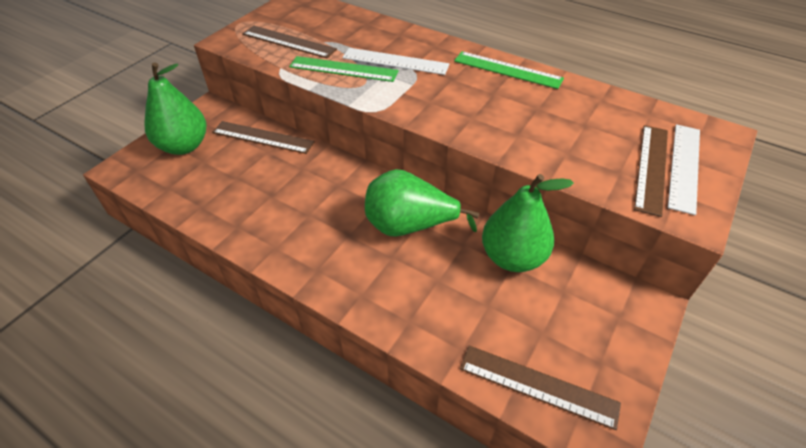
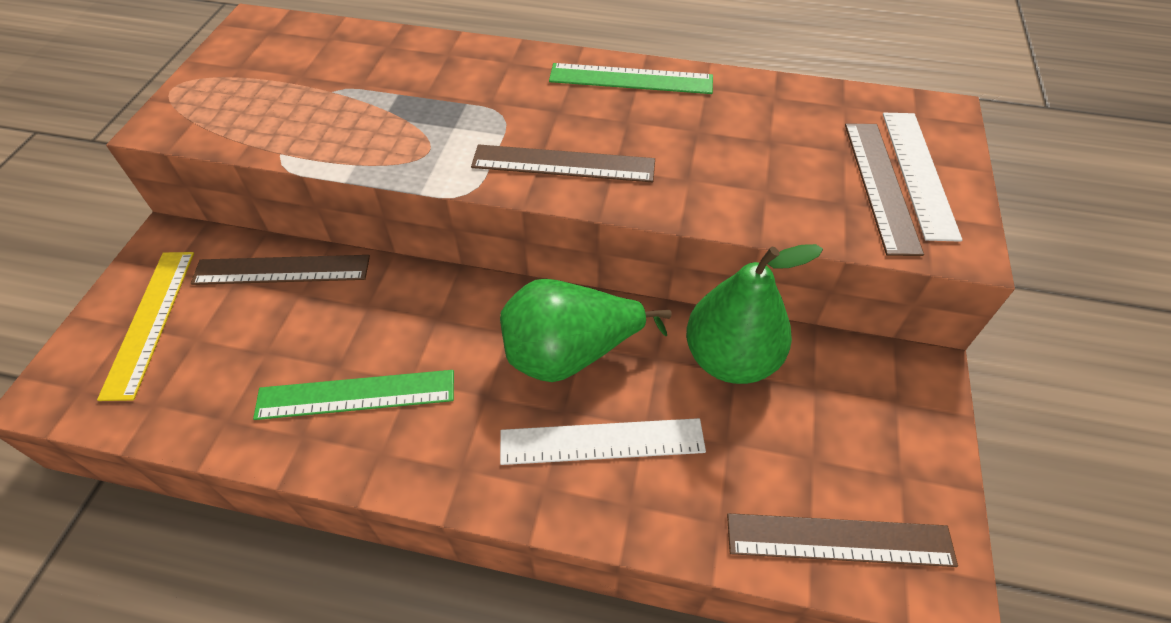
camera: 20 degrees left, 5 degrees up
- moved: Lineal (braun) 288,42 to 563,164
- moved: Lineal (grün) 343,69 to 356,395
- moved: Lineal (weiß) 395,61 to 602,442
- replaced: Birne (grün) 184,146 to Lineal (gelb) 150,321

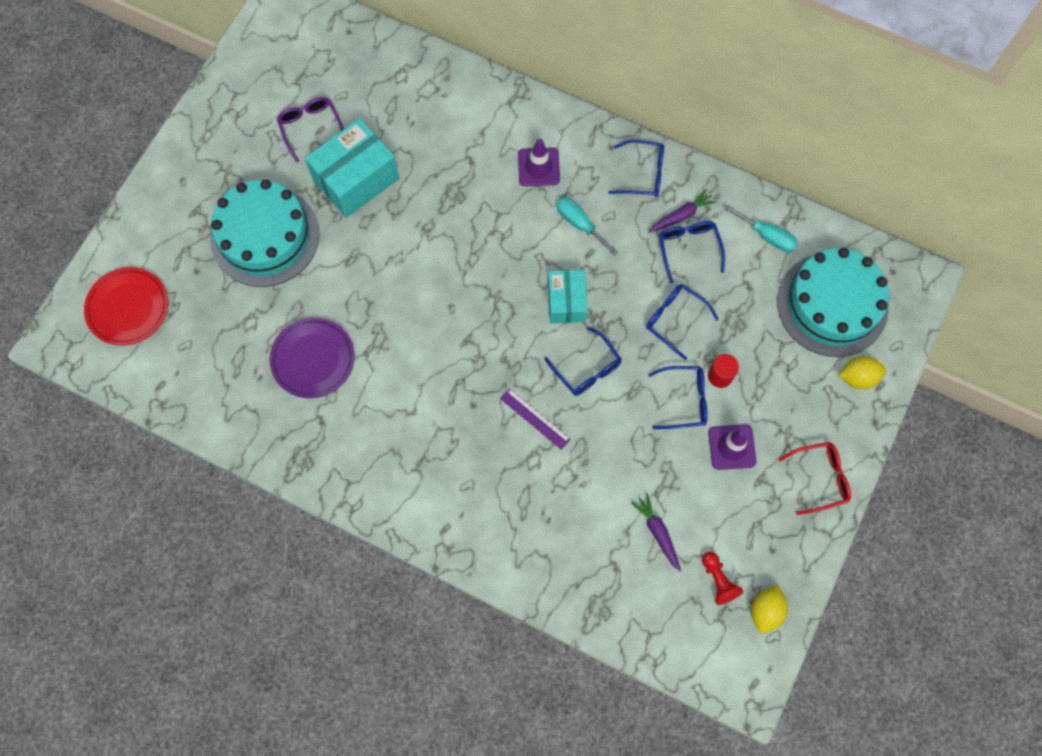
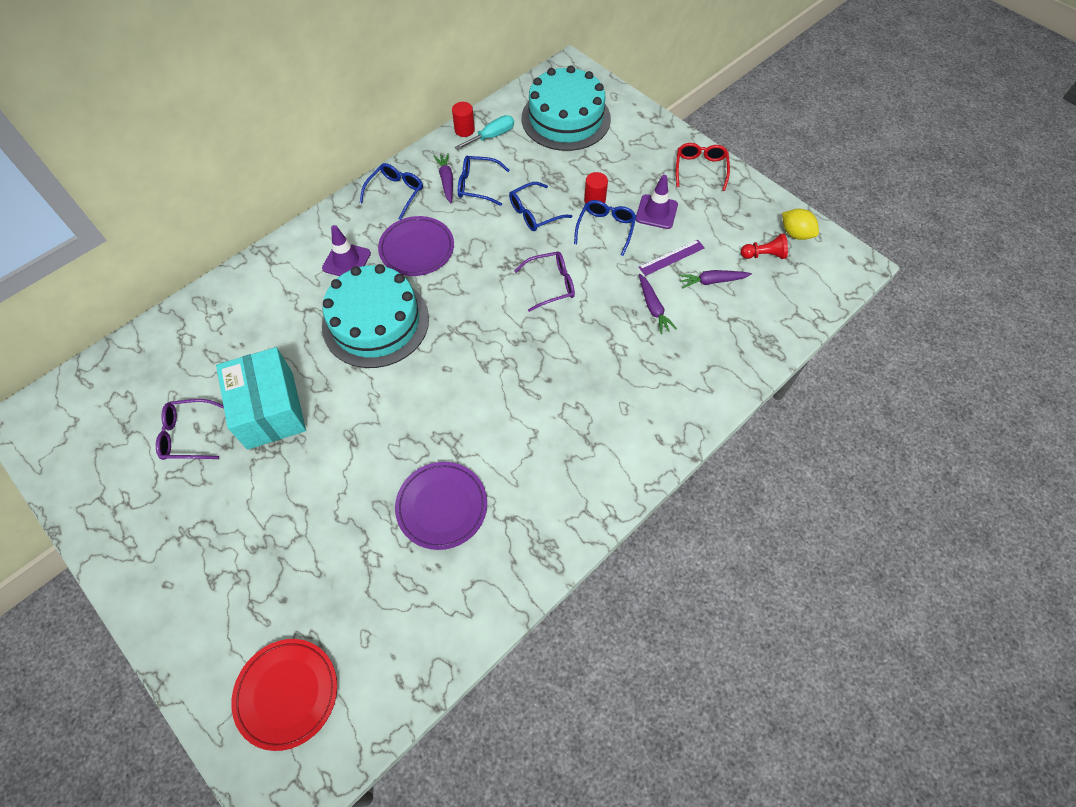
camera: 70 degrees left, 10 degrees down
- removed: Schachtel (türkis) 566,302
- removed: Zitrone (gelb) 858,377
- added: Vollzylinder (rot) 464,130
- added: Karotte (lila) 653,308
- moved: Kuchen (türkis) 265,236 to 375,322
- moved: Lineal (lila) 535,418 to 671,257
- replaced: Schraubenzieher (türkis) 579,224 to Teller (lila) 417,249
- recoloured: Brille (blau) 587,369 to Brille (lila) 551,284

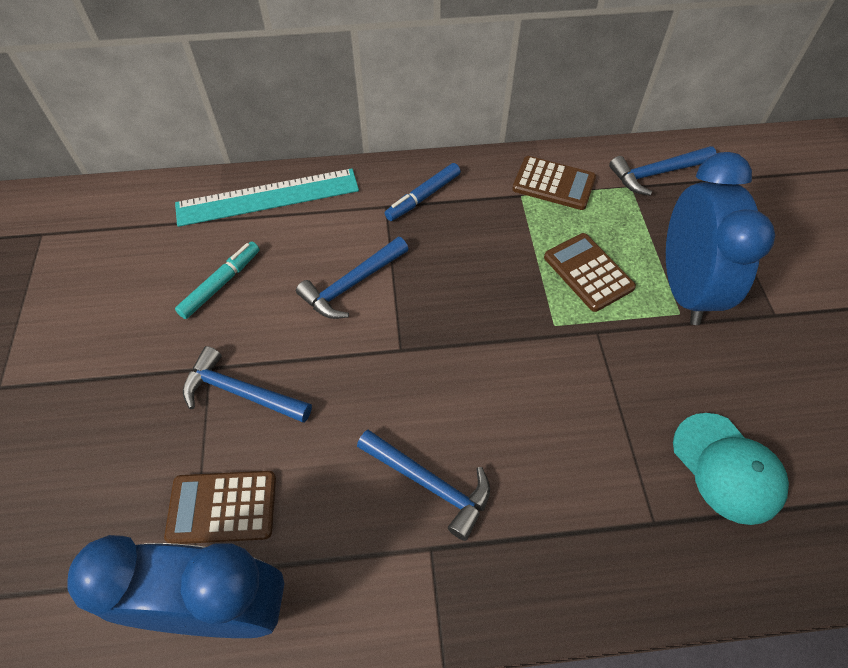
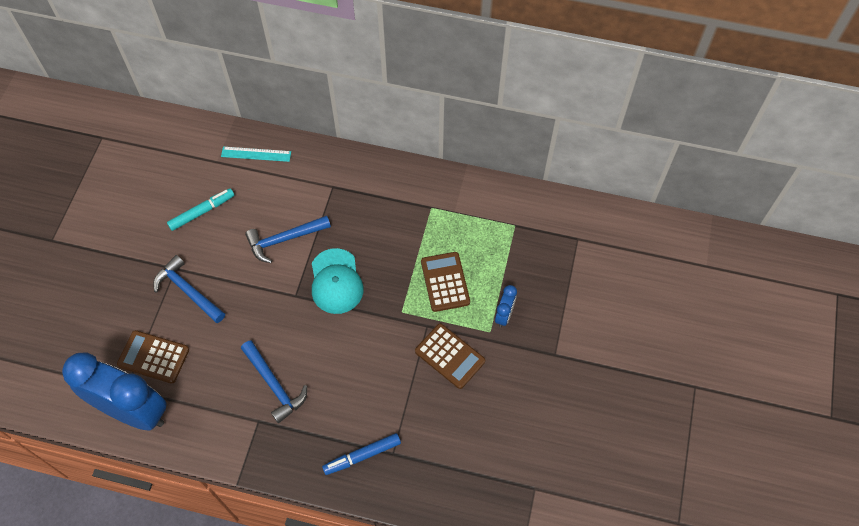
camera: 20 degrees right, 5 degrees up
- removed: Hammer (blau) 657,173
- moved: Filzstift (blau) 423,197 to 362,456
- moved: Taschenrechner (braun) 553,184 to 449,356
- moved: Kappe (türkis) 727,468 to 336,281
- resized: Lineal (türkis) 268,197 = 256,154 x0.53
- resized: Wecker (blau) 684,288 = 504,315 x0.42

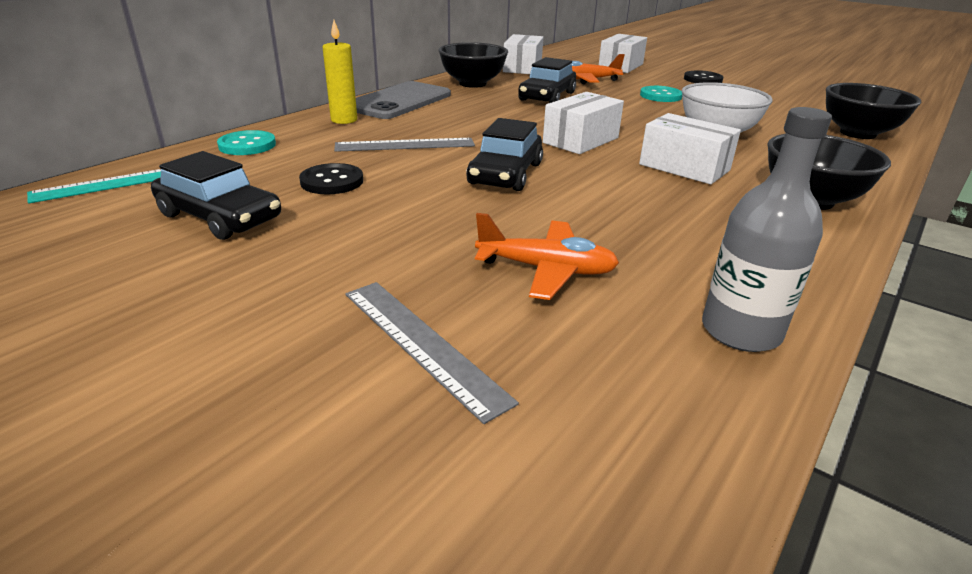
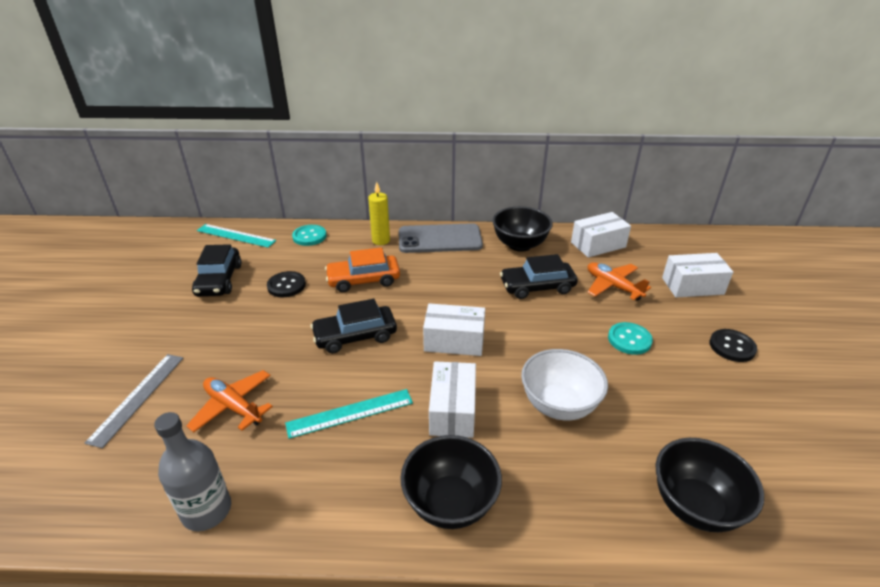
camera: 55 degrees right, 5 degrees up
- added: Lineal (türkis) 350,413
- replaced: Lineal (grau) 405,145 to Auto (orange) 363,280
- turned: Flugzeug (orange) 546,270 = 233,406 150 degrees clockwise

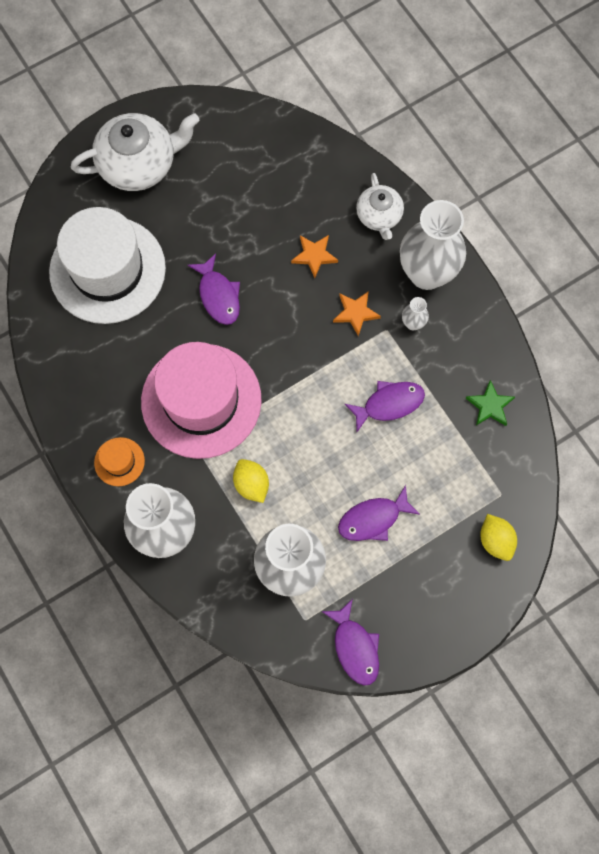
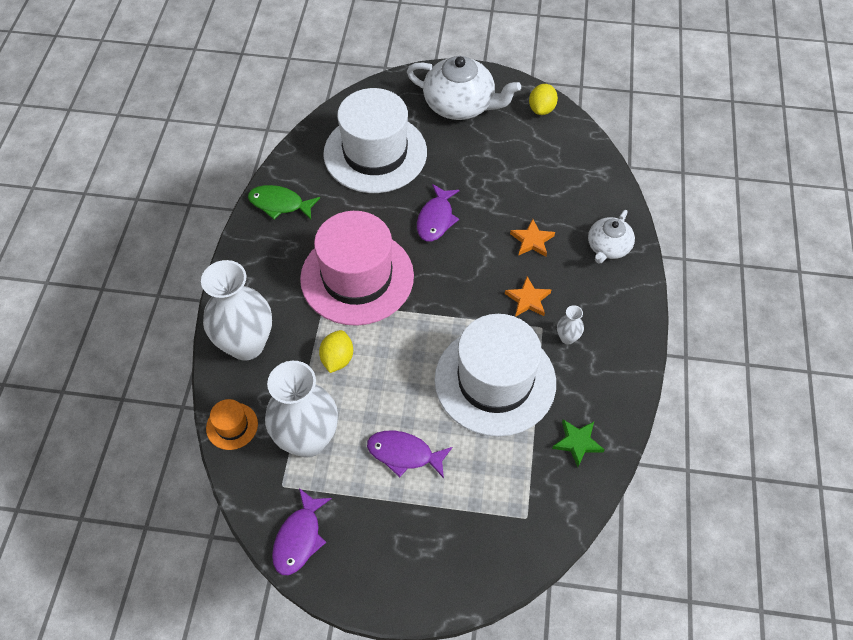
camera: 40 degrees right, 15 degrees down
- removed: Vase (weiß) 427,273
- added: Fisch (grün) 280,204
- moved: Hut (orange) 119,461 to 232,426
- moved: Zitrone (gelb) 495,540 to 541,109
- replaced: Fisch (lila) 389,404 to Hut (weiß) 495,381

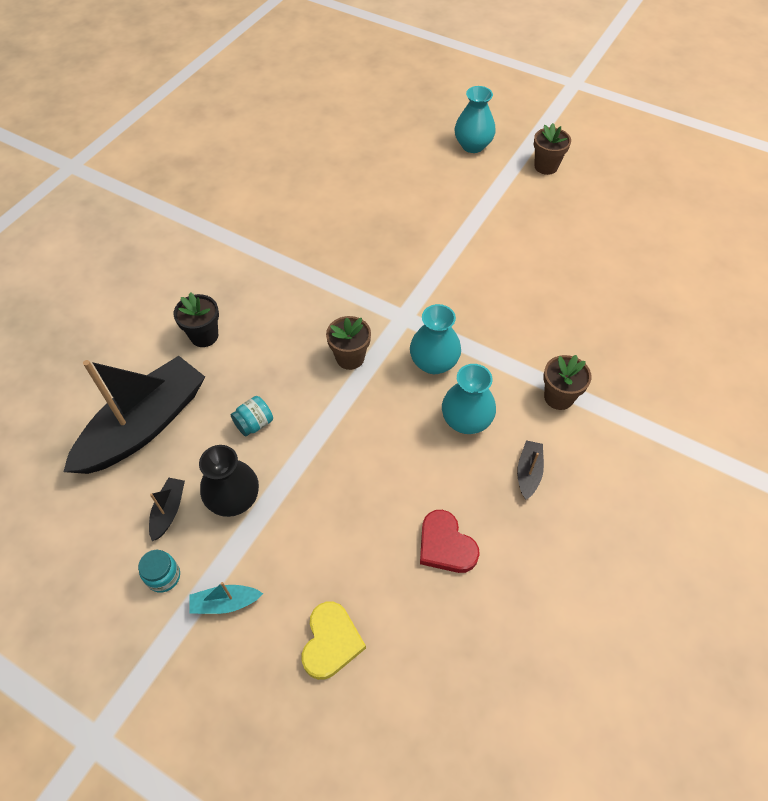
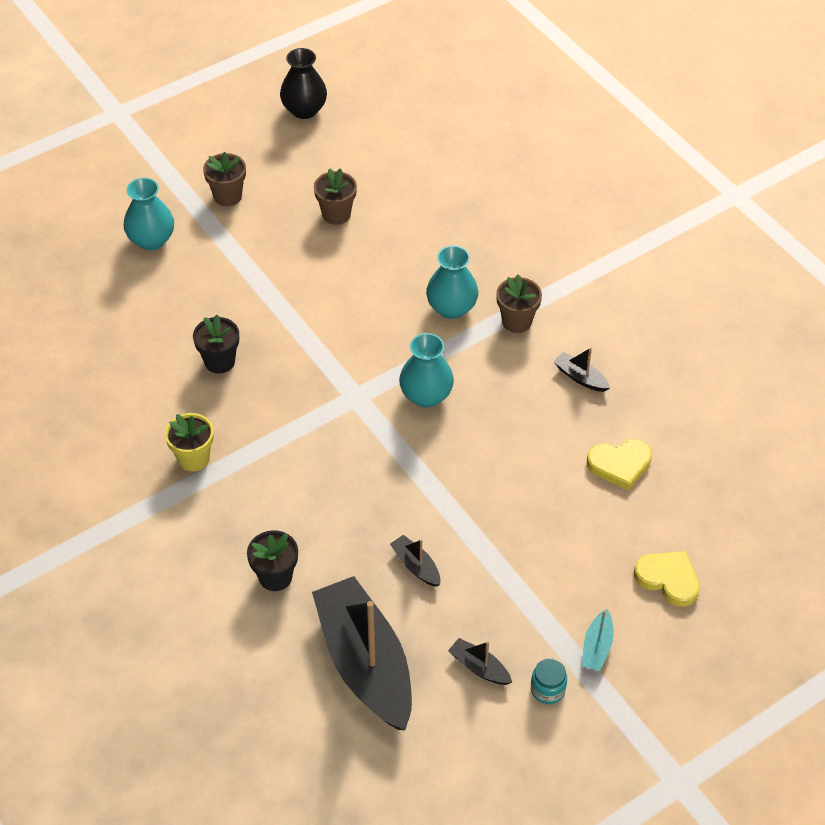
camera: 65 degrees left, 5 degrees down
- added: Blumentopf (gelb) 193,458
- added: Blumentopf (schwarz) 219,361
- moved: Vase (schwarz) 234,499 to 304,110
- moved: Blumentopf (braun) 350,358 to 336,214
- moved: Vase (türkis) 466,420 to 451,308
- replaced: Einmachglas (türkis) 254,424 to Boot (schwarz) 416,566
- recoloured: Herz (rot) 445,545 to Herz (gelb) 619,465

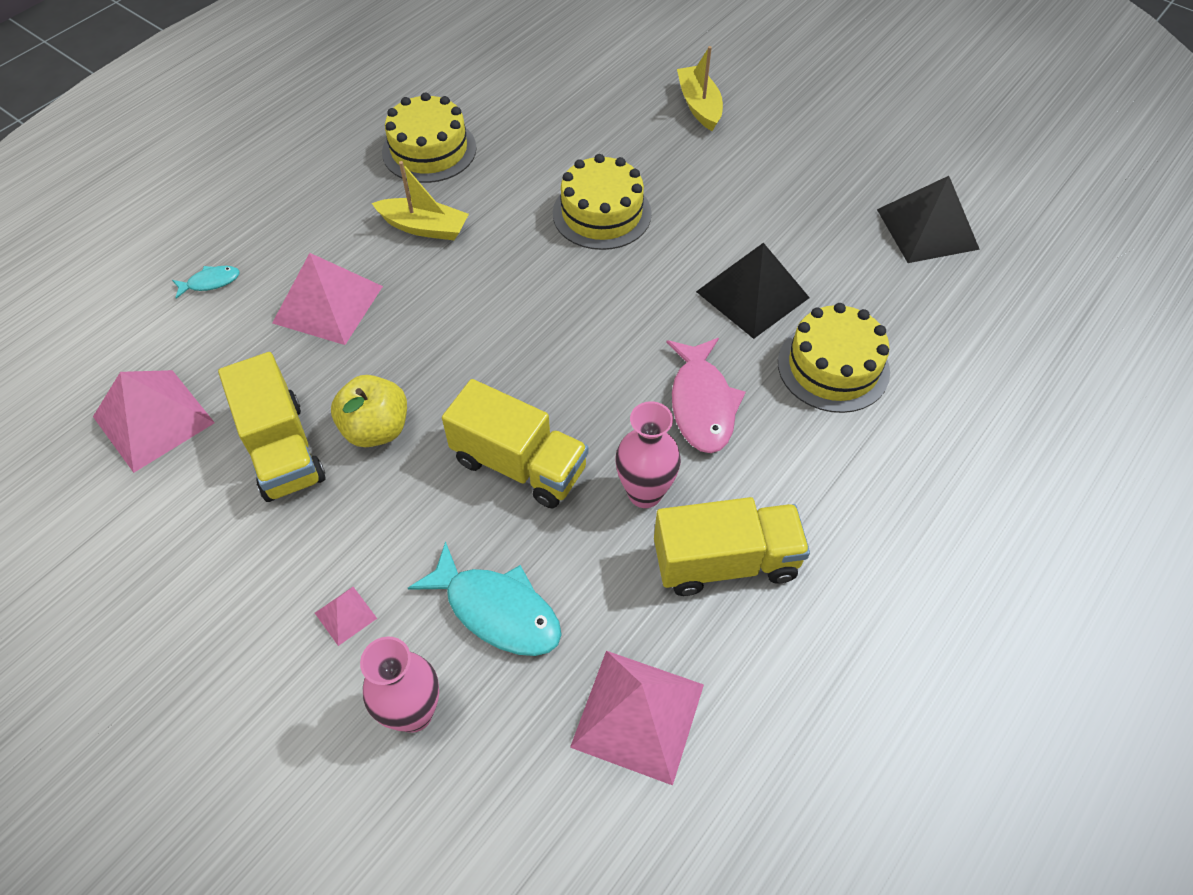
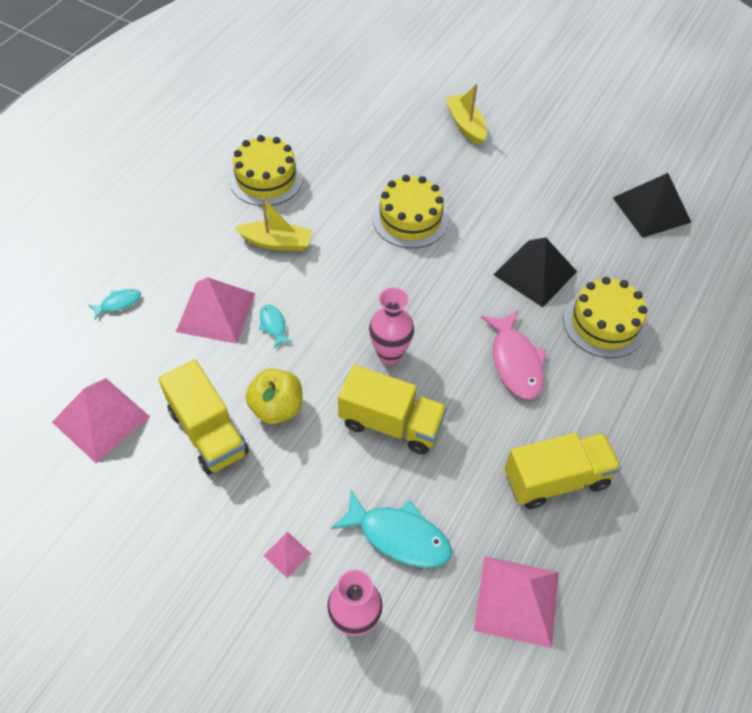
camera: 10 degrees left, 0 degrees up
- added: Fisch (türkis) 273,325
- moved: Vase (rosa) 645,493 to 389,354

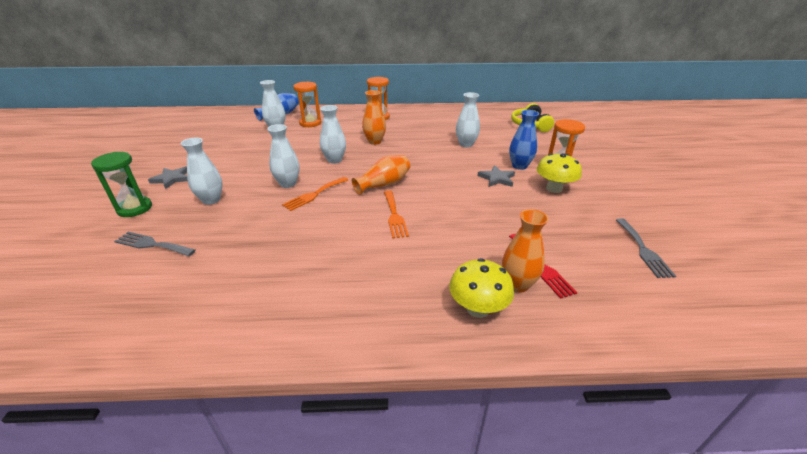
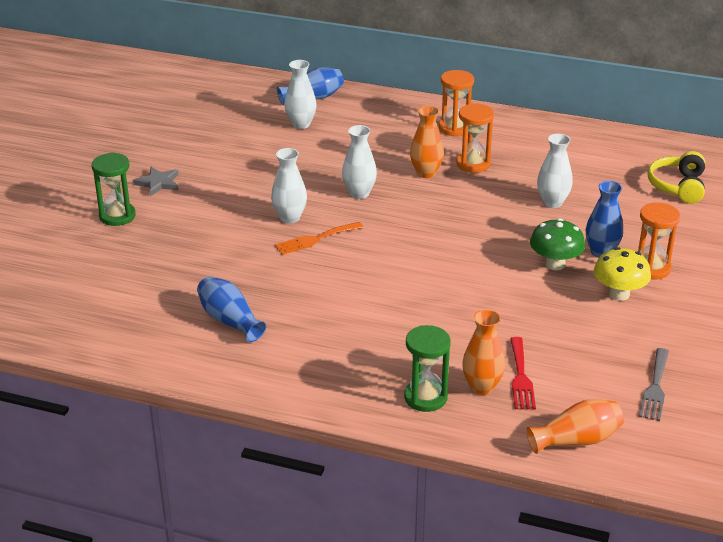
camera: 20 degrees right, 0 degrees up
- removed: Gabel (grau) 153,244
- removed: Vase (weiß) 211,200
- removed: Gabel (orange) 394,215
- added: Vase (blau) 229,320
- moved: Sanduhr (orange) 310,123 to 473,164
- moved: Vase (orange) 384,184 to 576,440
- replaced: Pilz (gelb) 478,309 to Sanduhr (grün) 425,397
- replaced: Stern (grau) 497,178 to Pilz (grün) 555,264

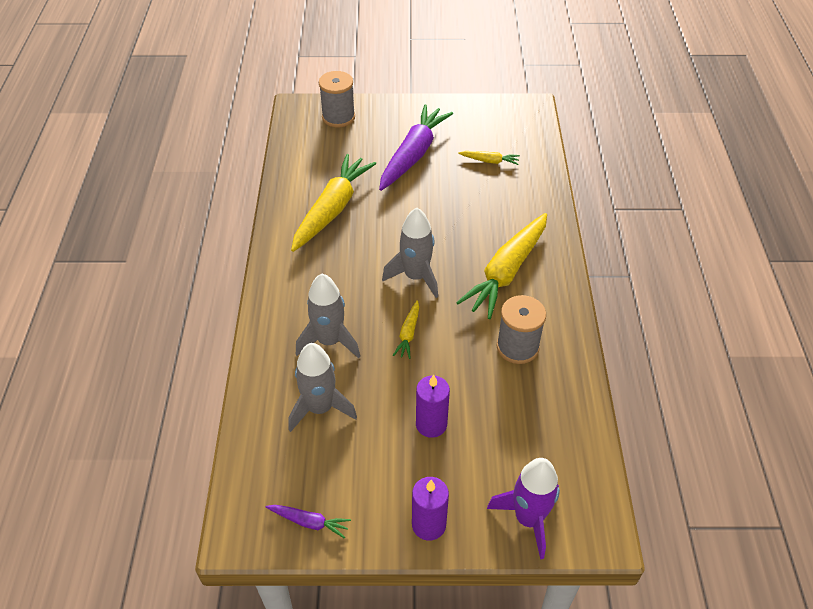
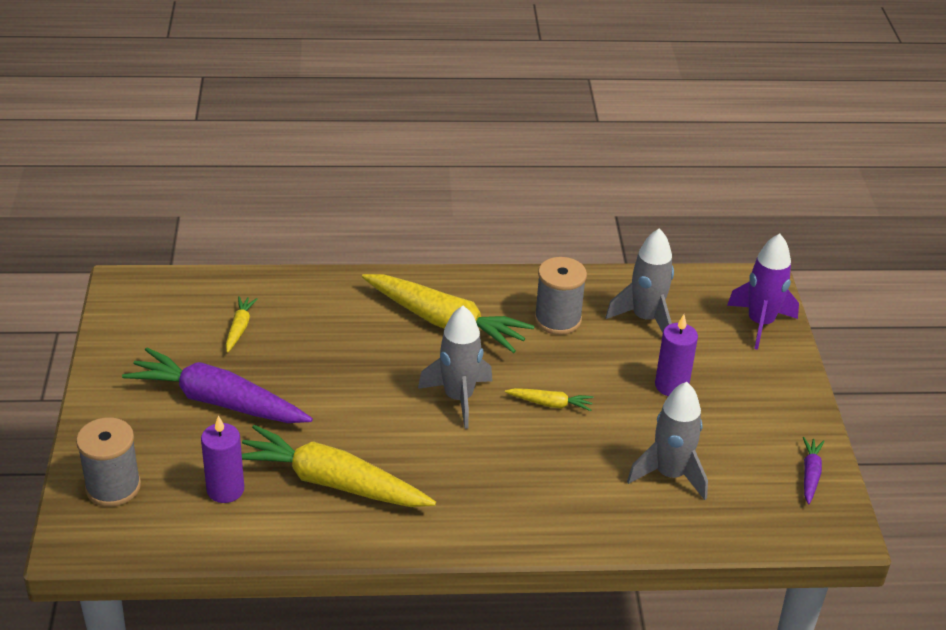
camera: 95 degrees left, 10 degrees down
- moved: Rakete (grau) 329,341 to 645,319
- moved: Kerze (lila) 428,525 to 225,490

